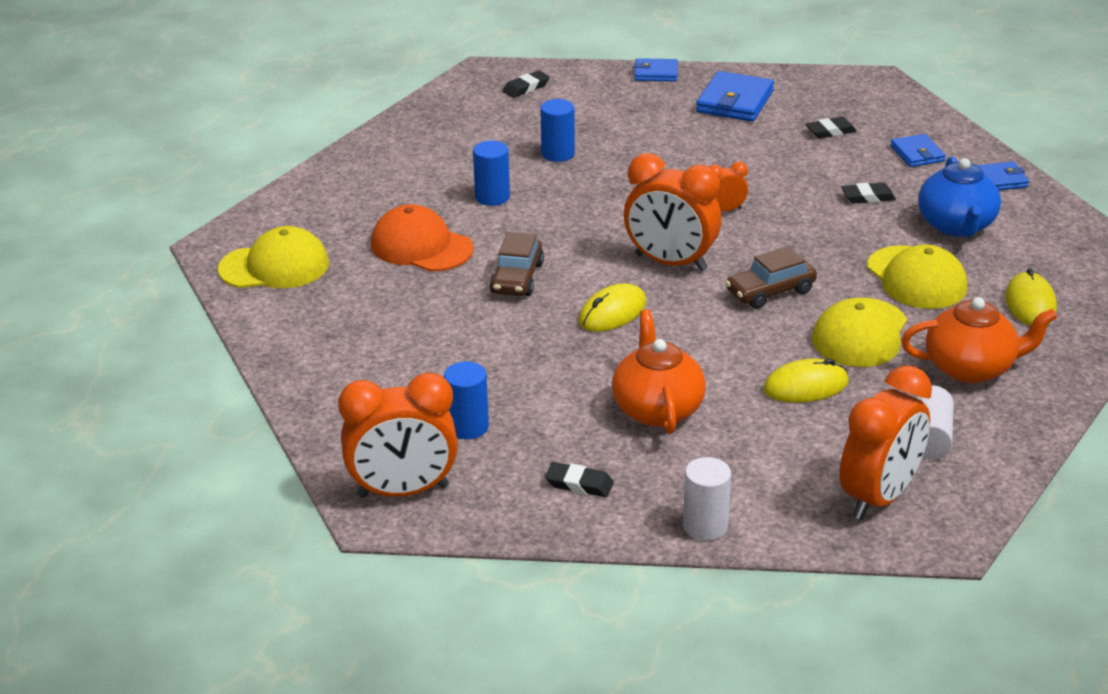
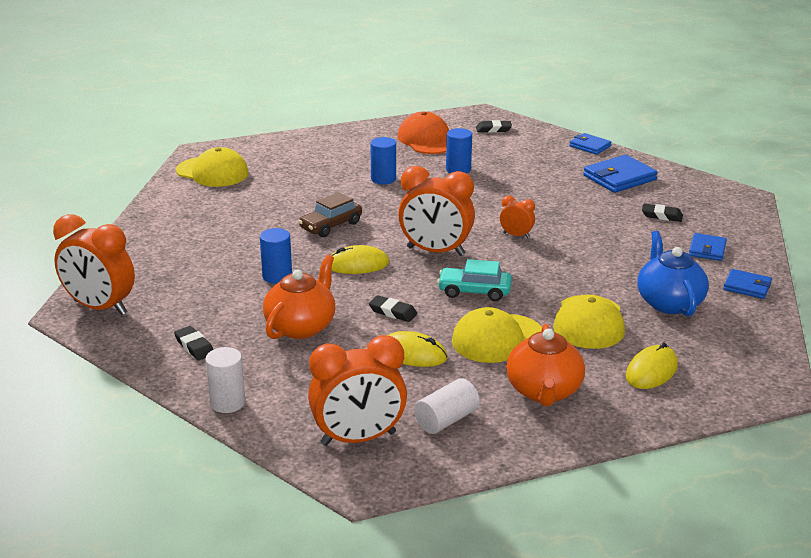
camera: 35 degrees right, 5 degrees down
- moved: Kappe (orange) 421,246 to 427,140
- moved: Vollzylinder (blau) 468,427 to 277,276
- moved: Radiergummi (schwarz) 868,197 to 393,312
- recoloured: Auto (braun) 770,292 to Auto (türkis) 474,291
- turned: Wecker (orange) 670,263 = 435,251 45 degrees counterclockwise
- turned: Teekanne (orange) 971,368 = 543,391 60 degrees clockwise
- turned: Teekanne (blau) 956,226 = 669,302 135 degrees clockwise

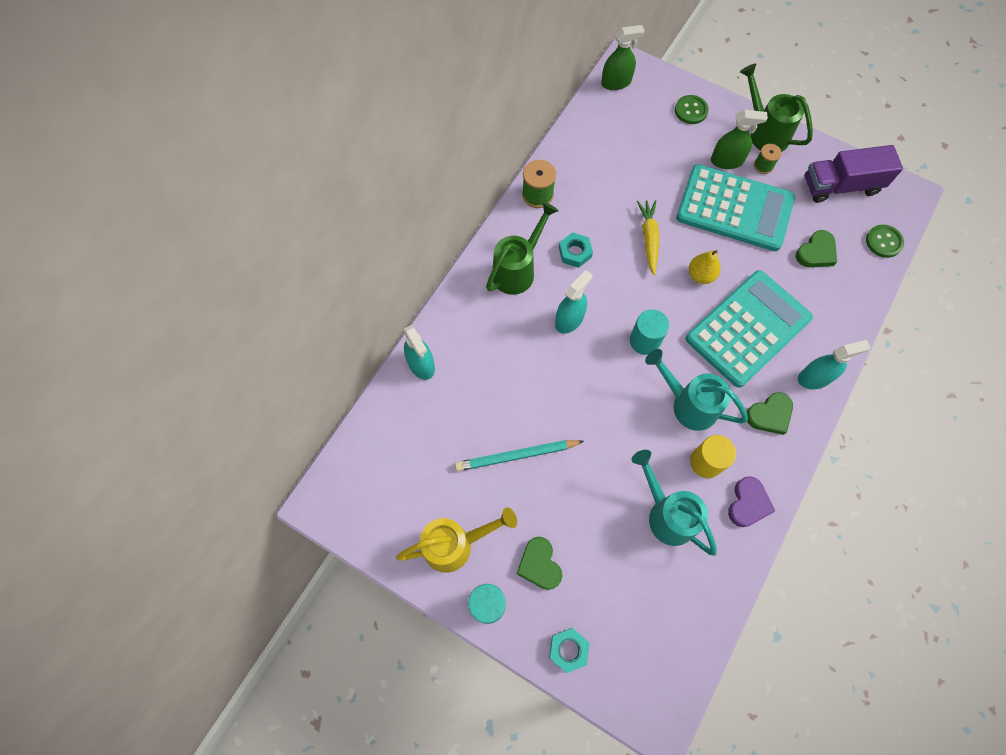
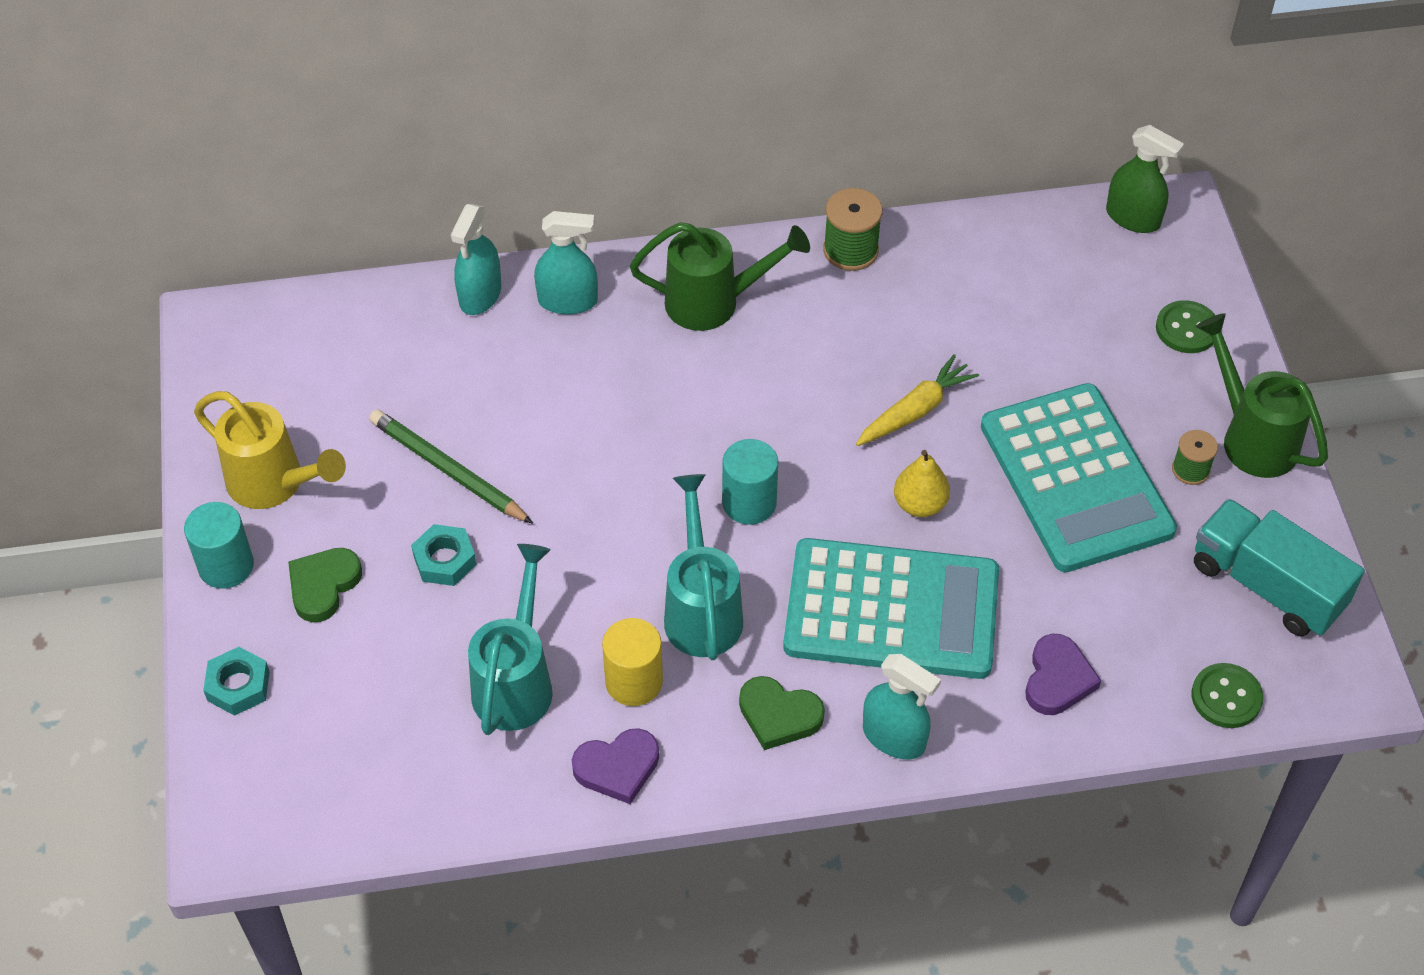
camera: 50 degrees right, 15 degrees down
- removed: Sprühflasche (grün) 726,161
- removed: Herz (grün) 816,252
- added: Herz (lila) 1057,679
- moved: Sprühflasche (türkis) 569,320 to 568,301
- moved: Sechskantmutter (türkis) 575,252 to 444,560
- recoloured: Bleistift (türkis) 516,456 to Bleistift (grün) 448,470
- recoloured: Lastwagen (lila) 840,186 to Lastwagen (türkis) 1266,585
- turned: Gießkanne (grün) 764,133 = 1252,437 45 degrees counterclockwise

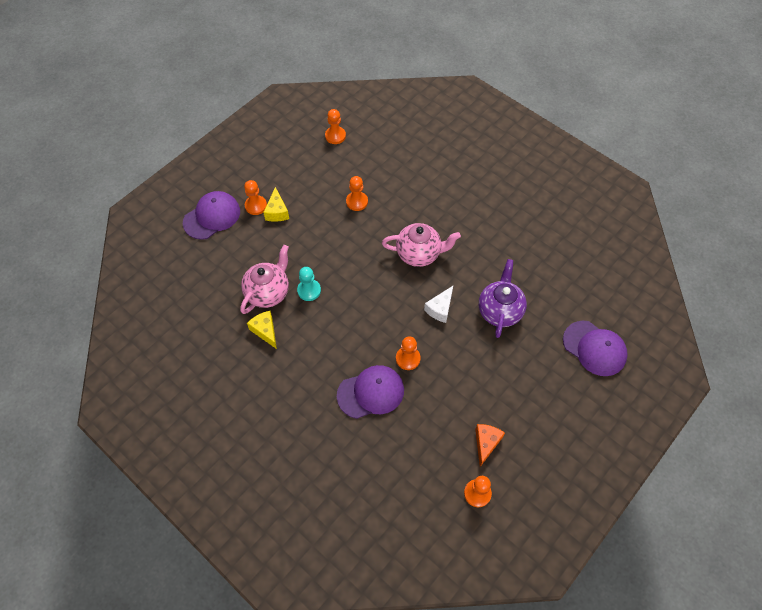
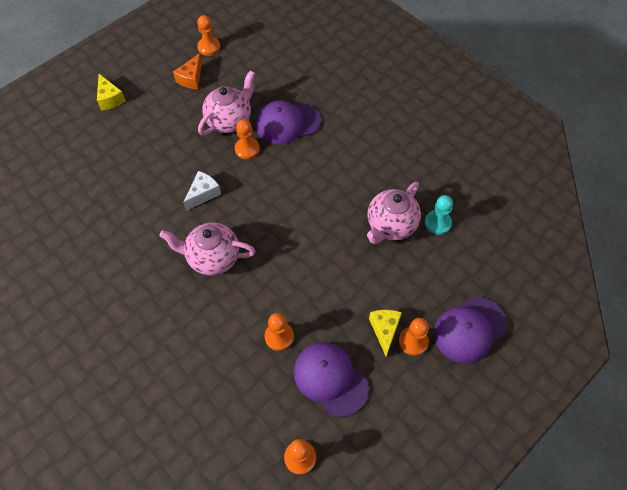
camera: 175 degrees left, 0 degrees up
- removed: Teekanne (lila) 500,311
- added: Teekanne (rosa) 230,120
- moved: Käse (gelb) 265,331 to 110,98
- moved: Bauer (türkis) 309,290 to 437,223
- moved: Kappe (lila) 594,348 to 330,379

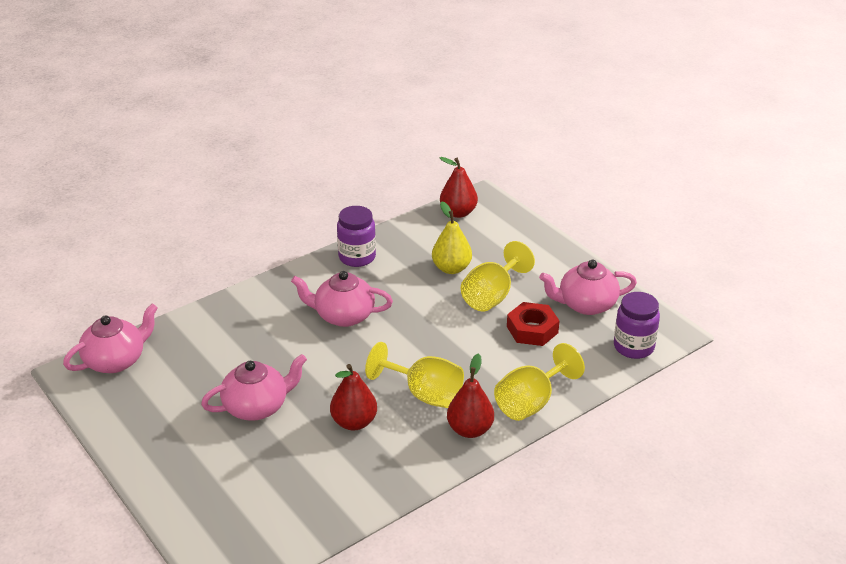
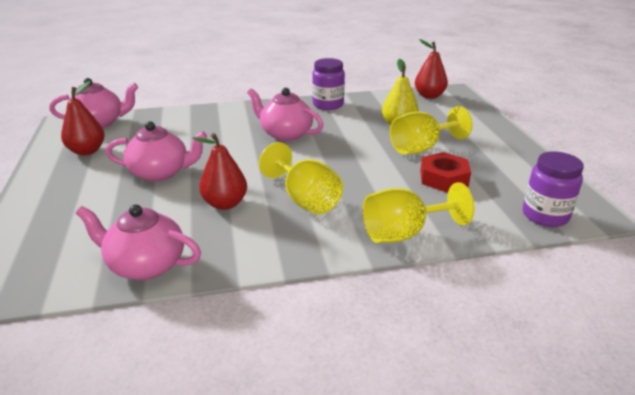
camera: 25 degrees right, 5 degrees down
- moved: Birne (rot) 470,429 to 87,151
- moved: Teekanne (rosa) 586,305 to 145,265

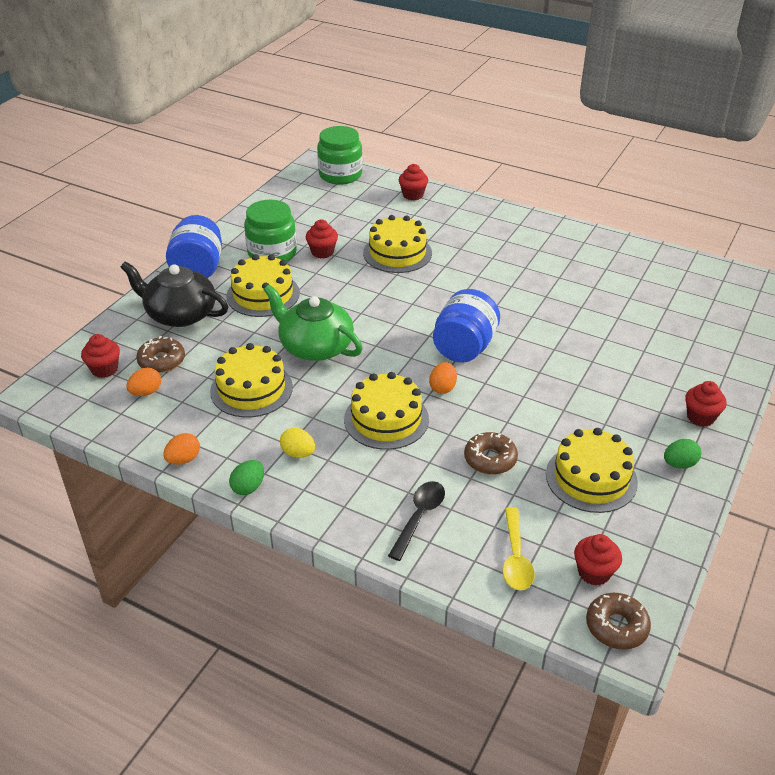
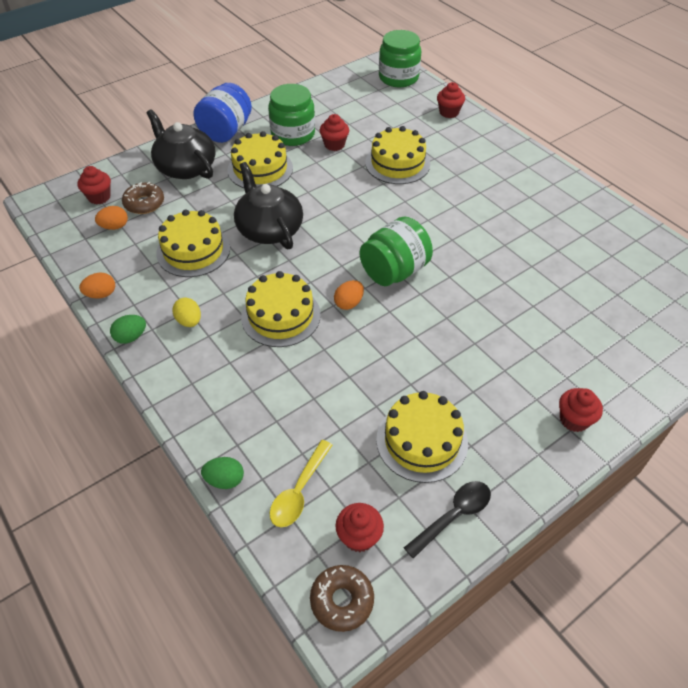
camera: 25 degrees right, 10 degrees up
- removed: Donut (braun) 490,459
- moved: Löffel (schwarz) 419,517 to 453,515
- moved: Ei (grün) 679,464 to 225,480
- recoloured: Teekanne (grün) 315,346 to Teekanne (schwarz) 269,229
- recoloured: Einmachglas (blau) 464,348 to Einmachglas (grün) 394,271

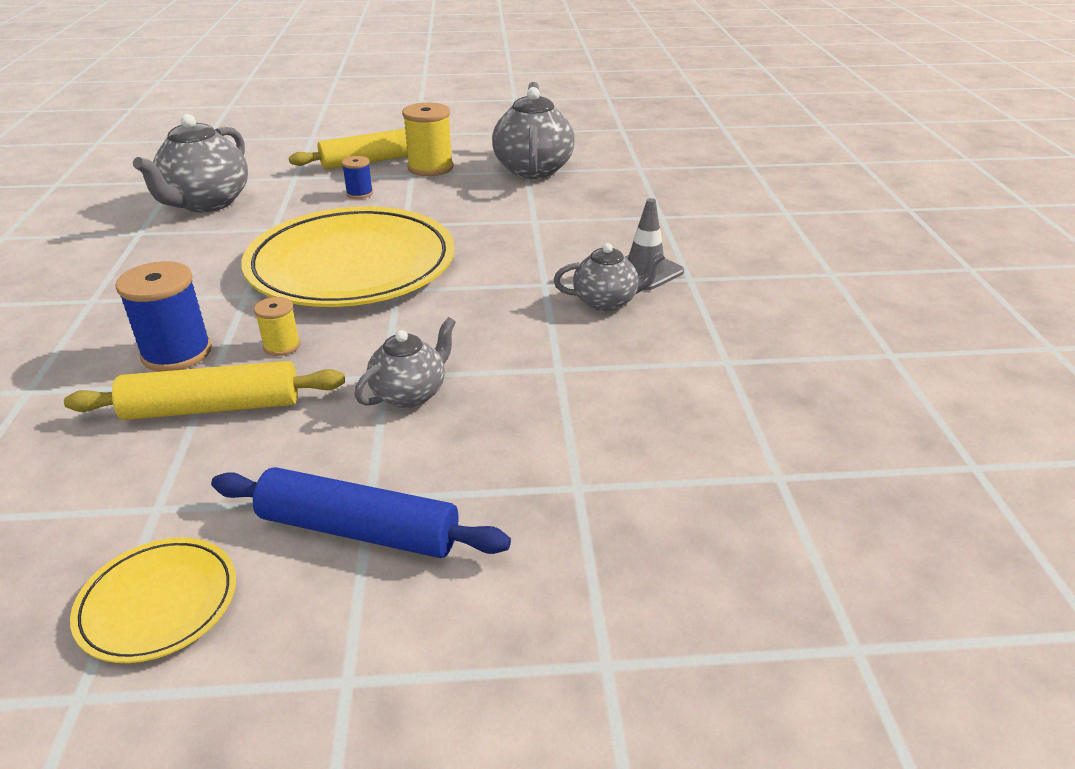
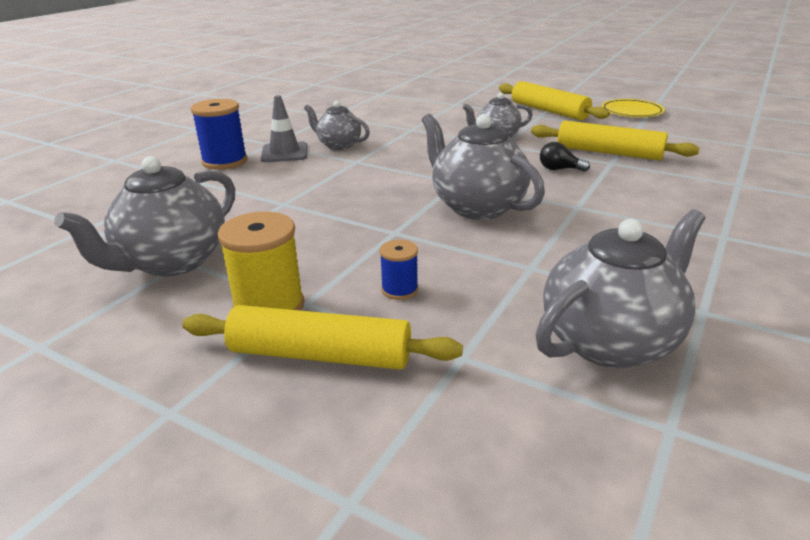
camera: 145 degrees left, 5 degrees down
- moved: Garnrolle (blau) 177,353 to 225,161
- replaced: Teller (gelb) 352,265 to Teekanne (grau) 476,206
- replaced: Garnrolle (gelb) 282,346 to Glühbirne (schwarz) 559,169
- recoloured: Nudelholz (blau) 359,530 to Nudelholz (gelb) 549,111

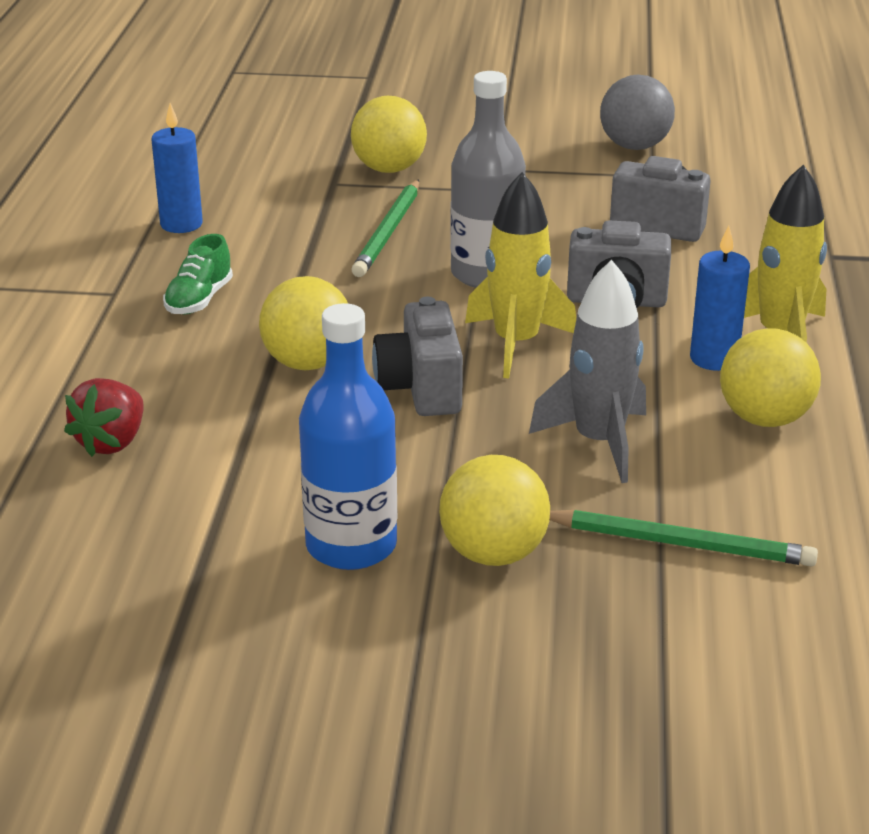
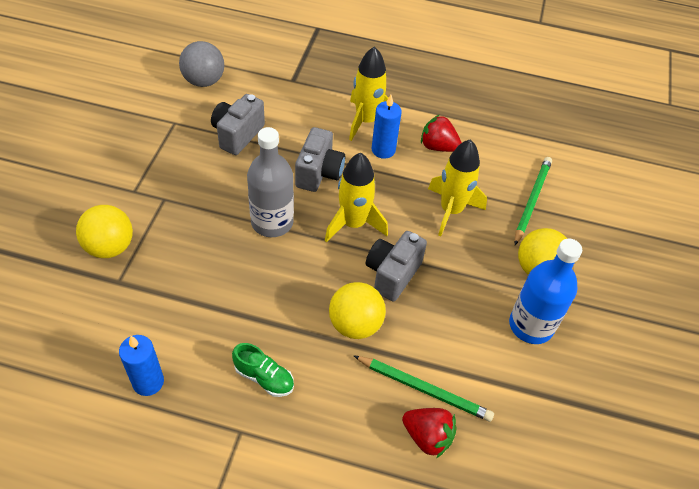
camera: 85 degrees left, 20 degrees up
- moved: Bleistift (grün) 388,232 to 424,389
- moved: Ball (grau) 634,146 to 204,81
- replaced: Ball (gelb) 764,418 to Erdbeere (rot) 438,146
- recoloured: Rakete (grau) 599,442 to Rakete (gelb) 451,210
- turned: Kamera (grau) 421,389 = 392,274 120 degrees clockwise

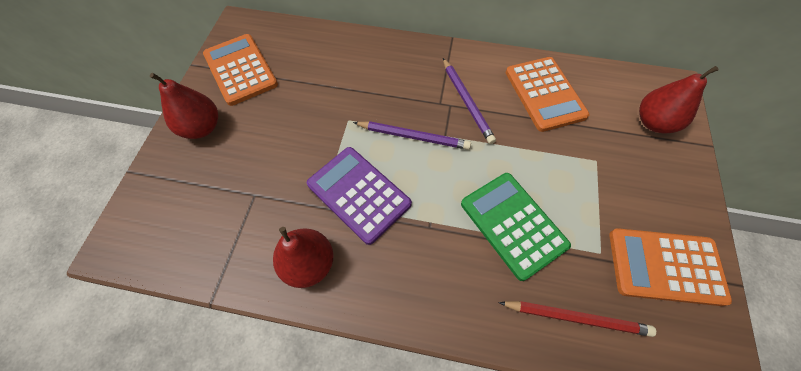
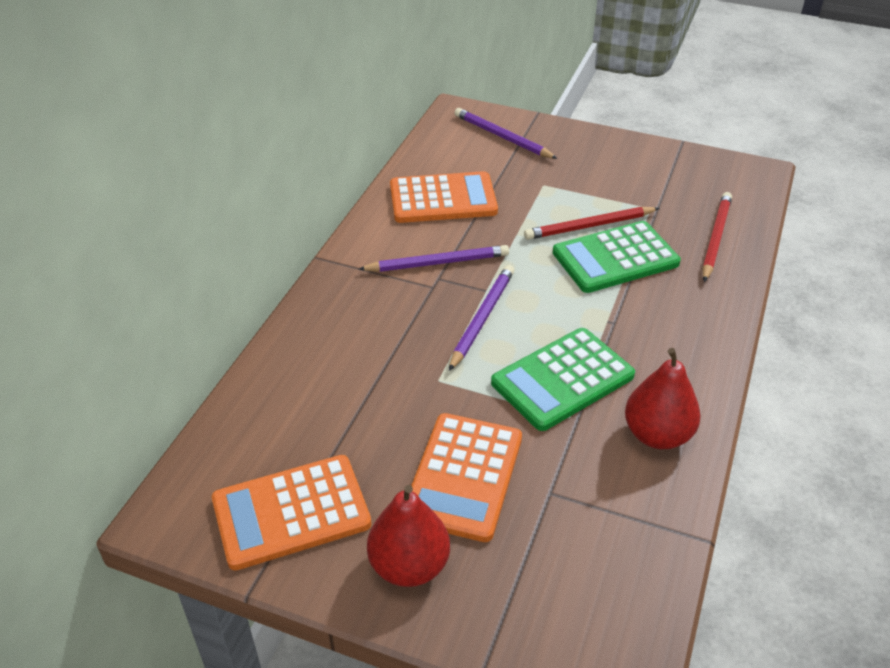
camera: 80 degrees left, 20 degrees down
- added: Bleistift (rot) 589,226
- moved: Taschenrechner (orange) 665,266 to 464,477
- replaced: Birne (rot) 653,122 to Bleistift (lila) 502,137
- recoloured: Taschenrechner (lila) 359,194 to Taschenrechner (grün) 562,379

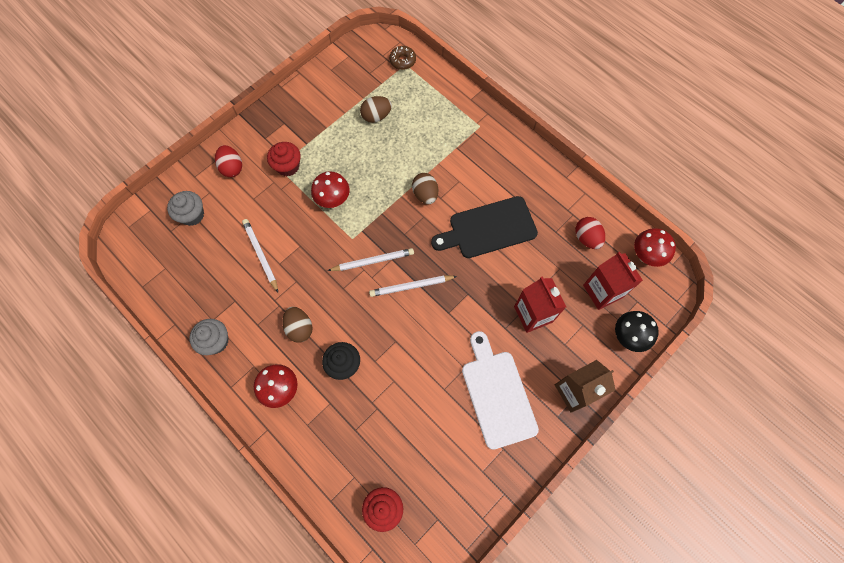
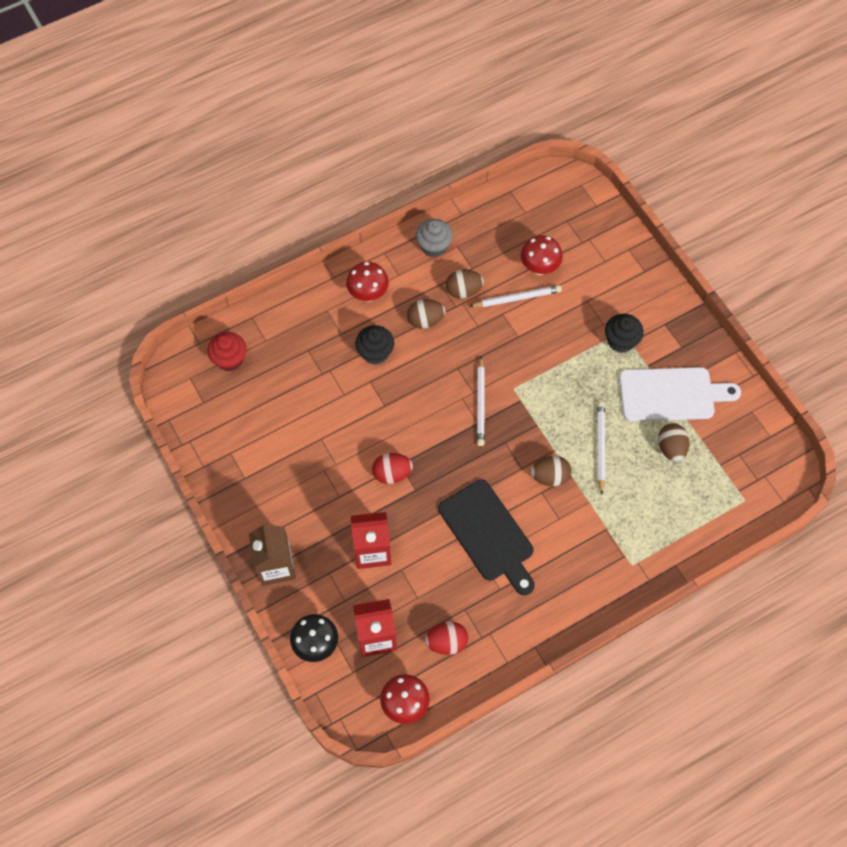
camera: 105 degrees right, 5 degrees down
- removed: Muffin (grau) 192,215
- removed: Donut (braun) 402,61
- added: Ei (braun) 463,291
- moved: Ei (rot) 232,168 to 392,473
- moved: Pilz (rot) 333,200 to 539,268
- moved: Bleistift (weiß) 411,286 to 600,447
- moved: Schneidebrett (weiß) 497,394 to 671,394
- recoloured: Muffin (rot) 288,166 to Muffin (schwarz) 621,341
- turned: Schneidebrett (schwarz) 488,228 = 488,534 150 degrees clockwise

